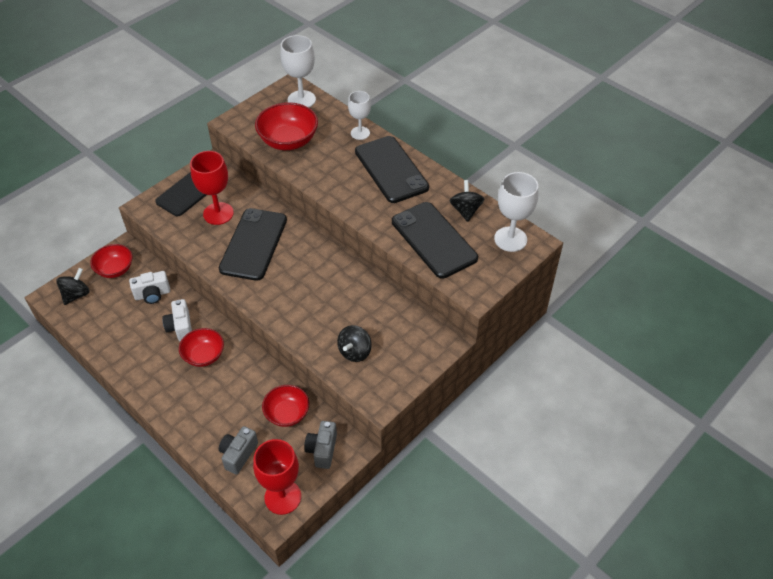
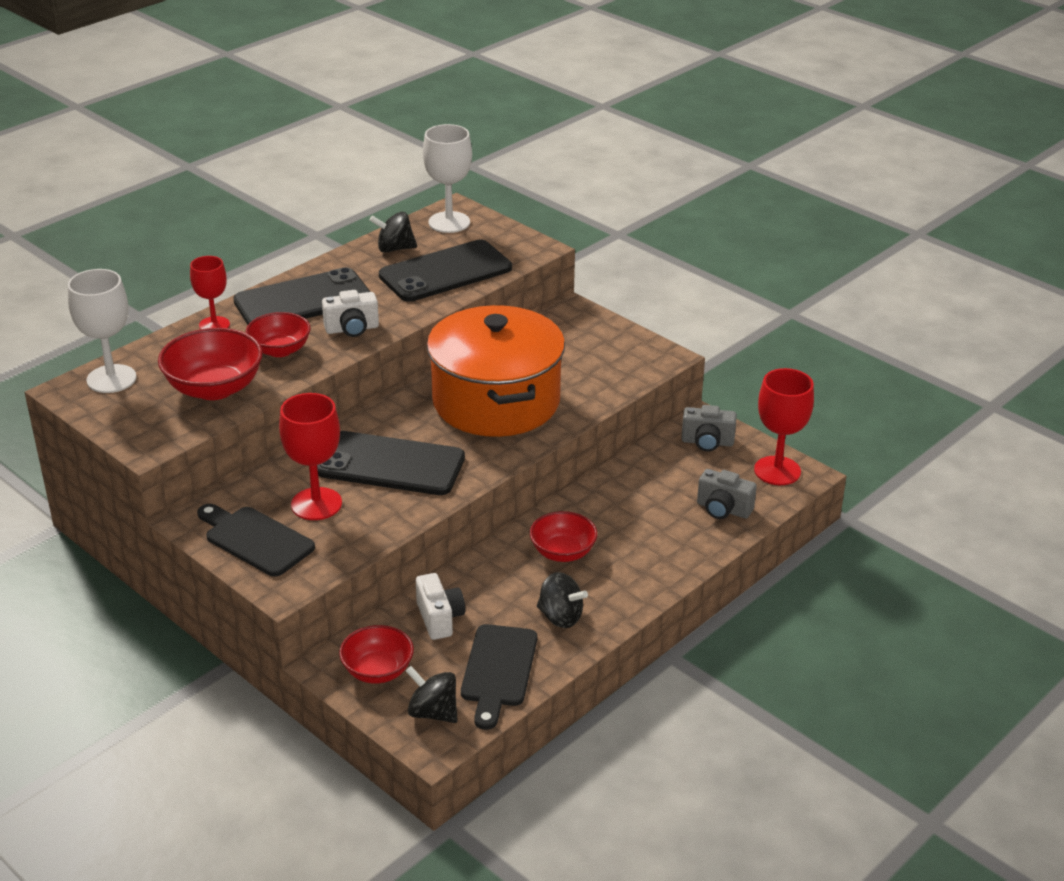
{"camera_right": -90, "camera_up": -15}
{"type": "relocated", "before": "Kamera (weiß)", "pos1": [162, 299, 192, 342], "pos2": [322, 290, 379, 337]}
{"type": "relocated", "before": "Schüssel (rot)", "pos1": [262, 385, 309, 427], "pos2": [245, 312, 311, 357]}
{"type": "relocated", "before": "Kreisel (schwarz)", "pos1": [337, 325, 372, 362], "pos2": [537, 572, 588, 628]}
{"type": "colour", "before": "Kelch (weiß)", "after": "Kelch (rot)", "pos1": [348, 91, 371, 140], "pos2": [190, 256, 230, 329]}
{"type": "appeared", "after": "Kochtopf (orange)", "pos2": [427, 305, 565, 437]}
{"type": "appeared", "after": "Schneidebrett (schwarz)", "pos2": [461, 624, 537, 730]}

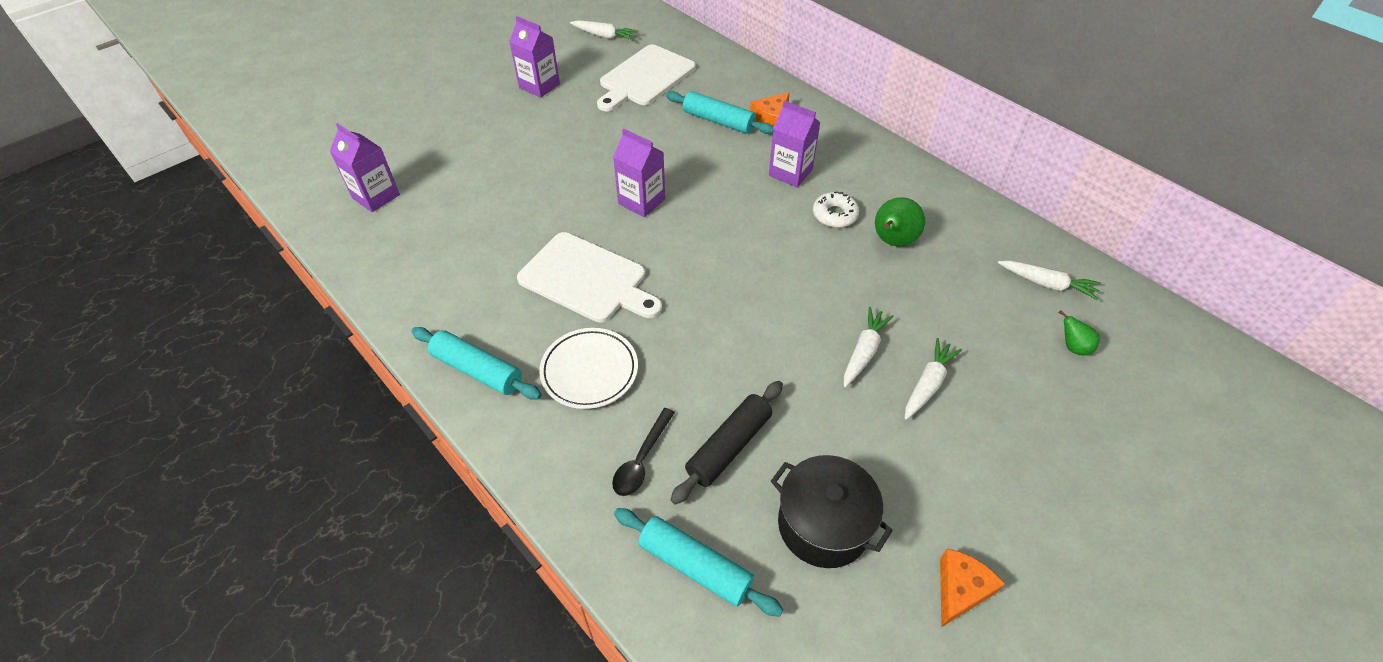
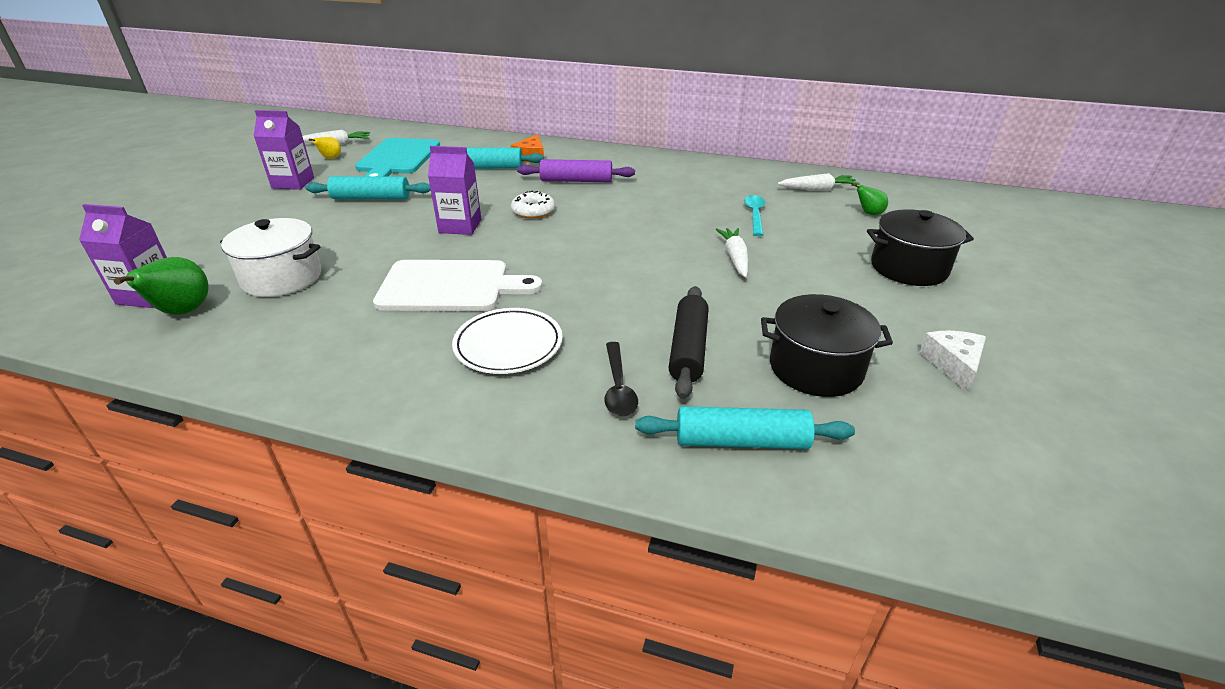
{"camera_right": -30, "camera_up": -15}
{"type": "relocated", "before": "Nudelholz (türkis)", "pos1": [412, 327, 542, 400], "pos2": [306, 176, 431, 199]}
{"type": "colour", "before": "Schneidebrett (weiß)", "after": "Schneidebrett (türkis)", "pos1": [597, 45, 695, 111], "pos2": [355, 138, 440, 176]}
{"type": "exchanged", "before": "Getränkekarton (lila)", "after": "Nudelholz (lila)", "pos1": [769, 101, 820, 187], "pos2": [517, 159, 635, 182]}
{"type": "relocated", "before": "Donut (weiß)", "pos1": [813, 191, 859, 228], "pos2": [511, 190, 555, 219]}
{"type": "relocated", "before": "Birne (grün)", "pos1": [875, 197, 925, 246], "pos2": [114, 257, 209, 315]}
{"type": "missing", "before": "Karotte (weiß)", "pos1": [905, 338, 962, 420]}
{"type": "colour", "before": "Käse (orange)", "after": "Käse (weiß)", "pos1": [940, 548, 1005, 627], "pos2": [919, 331, 986, 393]}
{"type": "appeared", "after": "Kochtopf (weiß)", "pos2": [220, 218, 321, 297]}
{"type": "appeared", "after": "Birne (gelb)", "pos2": [308, 137, 341, 159]}
{"type": "appeared", "after": "Löffel (türkis)", "pos2": [744, 195, 765, 236]}
{"type": "appeared", "after": "Kochtopf (schwarz)", "pos2": [867, 209, 974, 286]}

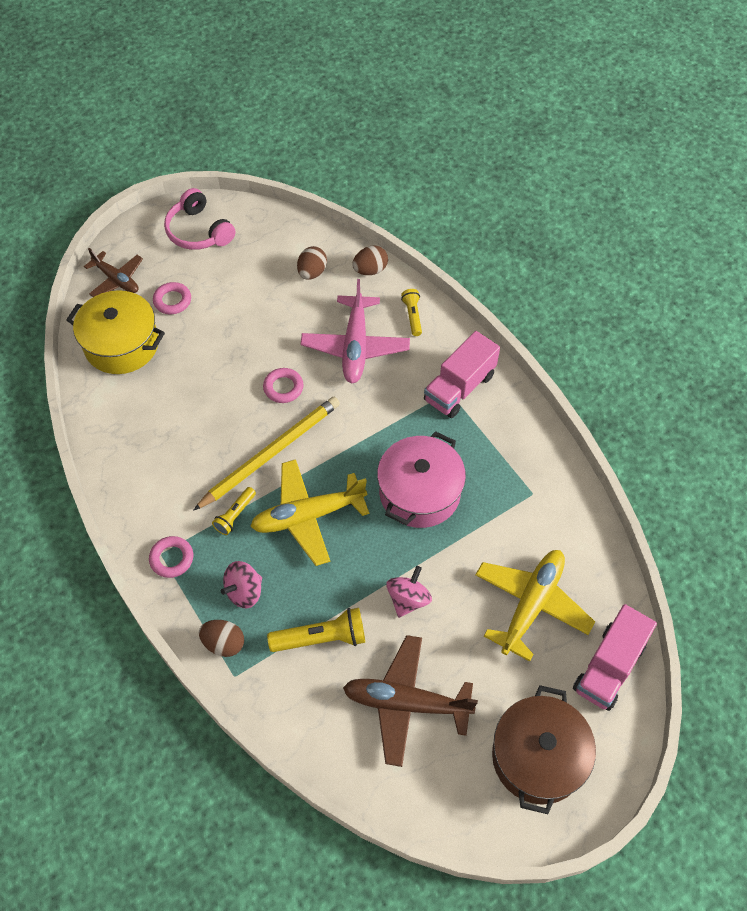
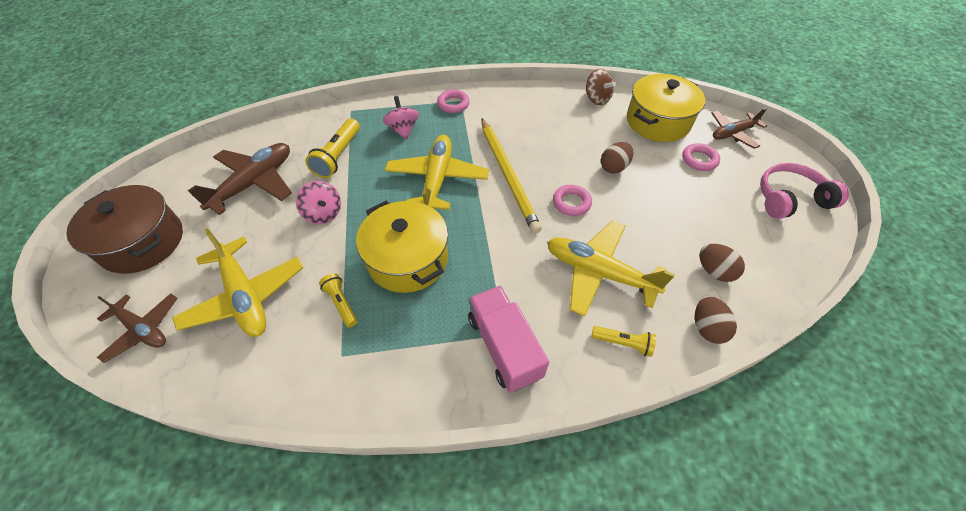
{"camera_right": 115, "camera_up": -5}
{"type": "relocated", "before": "Ei (braun)", "pos1": [199, 620, 244, 657], "pos2": [601, 142, 633, 174]}
{"type": "relocated", "before": "Taschenlampe (gelb)", "pos1": [212, 487, 256, 535], "pos2": [319, 273, 358, 328]}
{"type": "colour", "before": "Flugzeug (rosa)", "after": "Flugzeug (gelb)", "pos1": [301, 279, 410, 383], "pos2": [547, 221, 675, 317]}
{"type": "colour", "before": "Kochtopf (rosa)", "after": "Kochtopf (gelb)", "pos1": [377, 431, 466, 528], "pos2": [356, 200, 448, 293]}
{"type": "exchanged", "before": "Lastwagen (rosa)", "after": "Flugzeug (braun)", "pos1": [573, 604, 657, 711], "pos2": [97, 293, 178, 363]}
{"type": "appeared", "after": "Kreisel (braun)", "pos2": [586, 69, 616, 105]}

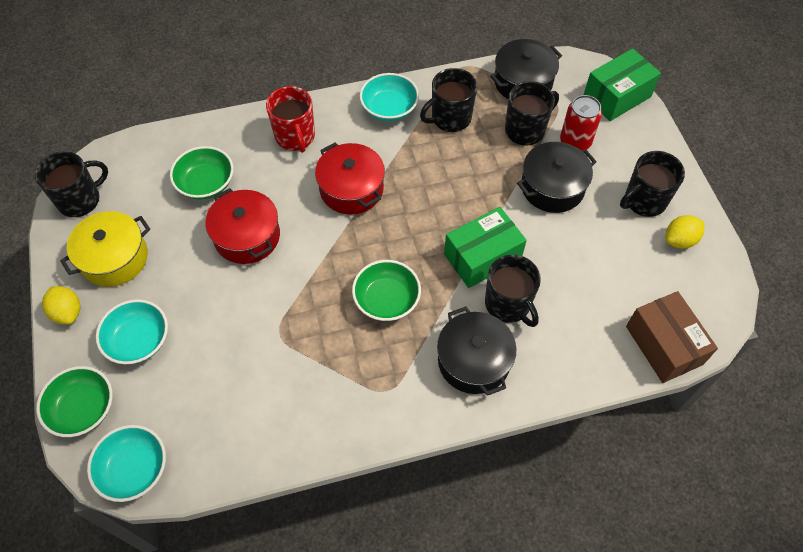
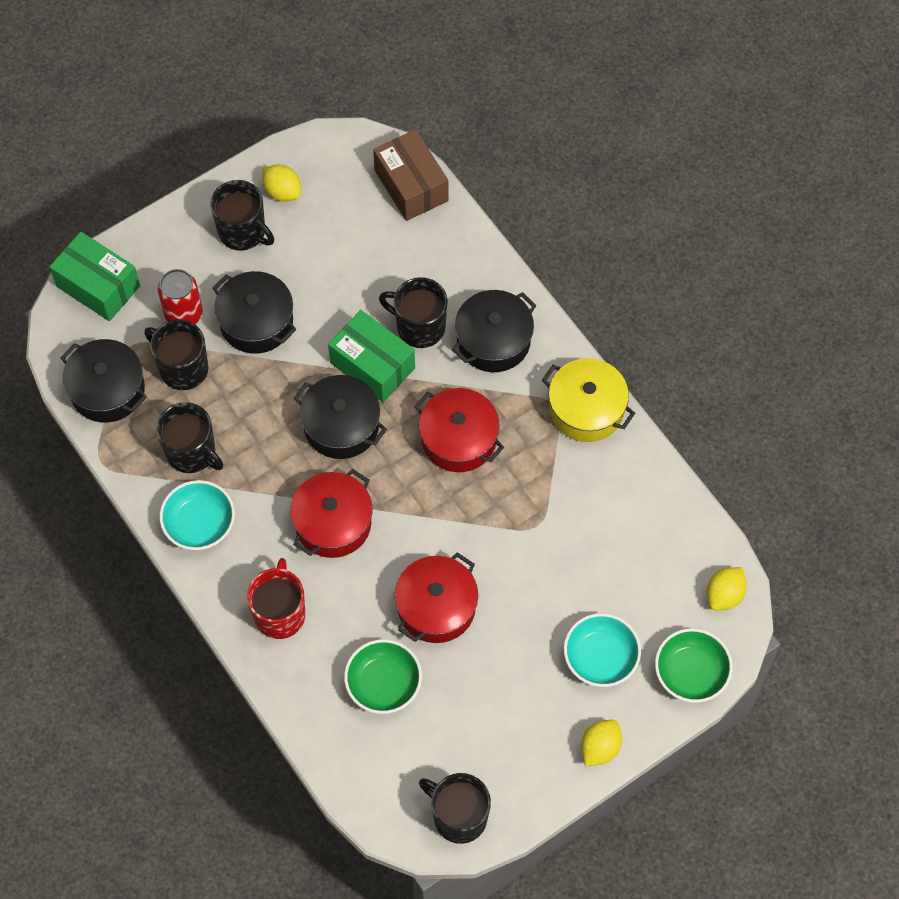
{"camera_right": -110, "camera_up": 5}
{"type": "relocated", "before": "Kochtopf (gelb)", "pos1": [60, 211, 150, 287], "pos2": [542, 358, 635, 442]}
{"type": "exchanged", "before": "Schüssel (türkis)", "after": "Zitrone (gelb)", "pos1": [87, 425, 166, 502], "pos2": [707, 567, 747, 611]}
{"type": "spun", "before": "Tasse (rot)", "pos1": [266, 86, 315, 153], "pos2": [247, 558, 305, 639], "turn": -45}
{"type": "exchanged", "before": "Schüssel (grün)", "after": "Kochtopf (rot)", "pos1": [352, 260, 421, 321], "pos2": [414, 388, 504, 472]}
{"type": "spun", "before": "Tasse (schwarz)", "pos1": [485, 255, 541, 327], "pos2": [379, 277, 448, 348], "turn": -105}
{"type": "spun", "before": "Schachtel (braun)", "pos1": [626, 291, 718, 383], "pos2": [373, 129, 448, 221], "turn": -75}
{"type": "appeared", "after": "Kochtopf (schwarz)", "pos2": [294, 375, 387, 459]}

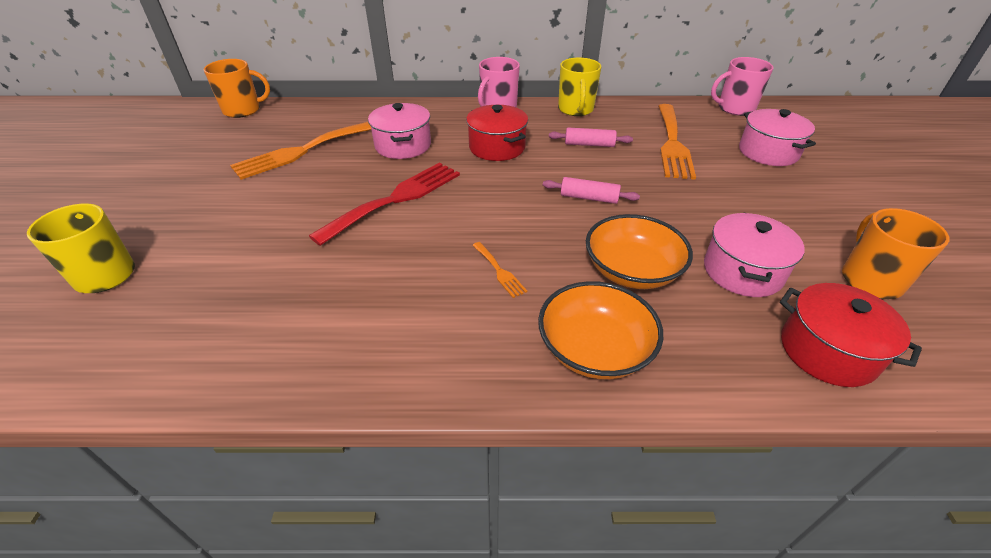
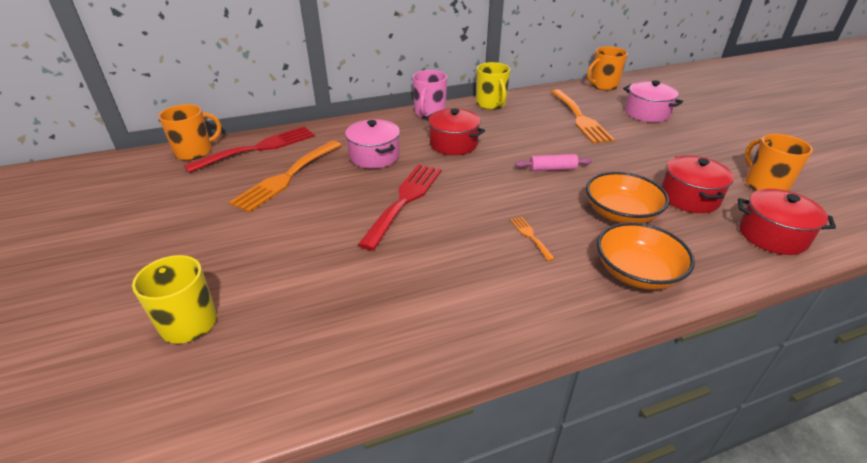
{"camera_right": -20, "camera_up": -5}
{"type": "spun", "before": "Gabel (orange)", "pos1": [473, 242, 527, 298], "pos2": [510, 217, 555, 261], "turn": -150}
{"type": "missing", "before": "Nudelholz (rosa)", "pos1": [549, 128, 633, 147]}
{"type": "colour", "before": "Kochtopf (rosa)", "after": "Kochtopf (rot)", "pos1": [704, 213, 805, 297], "pos2": [661, 155, 734, 213]}
{"type": "colour", "before": "Tasse (rosa)", "after": "Tasse (orange)", "pos1": [711, 57, 774, 116], "pos2": [587, 46, 628, 90]}
{"type": "appeared", "after": "Gabel (rot)", "pos2": [184, 126, 315, 173]}

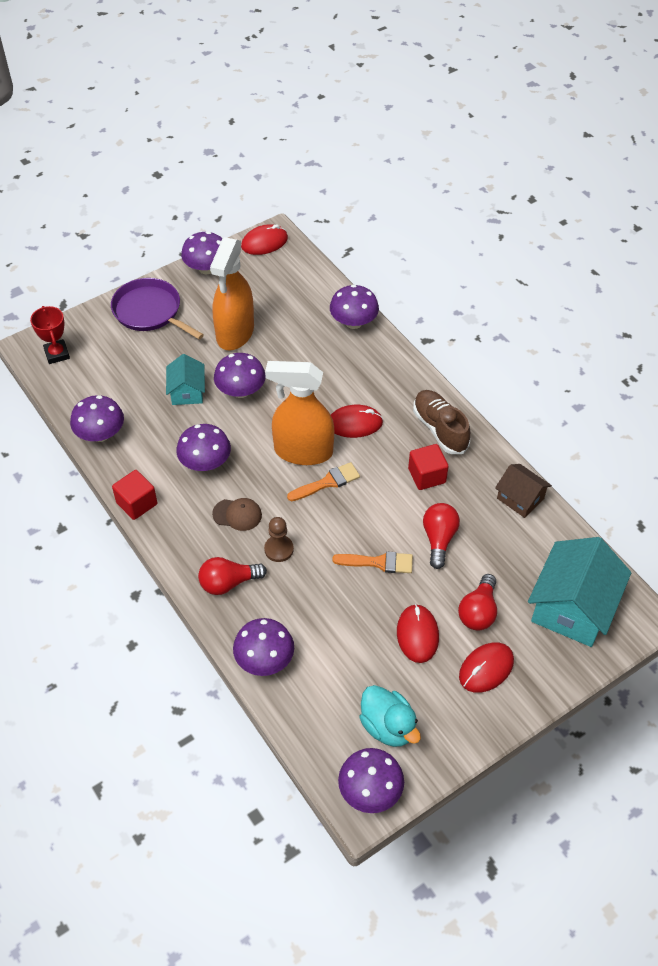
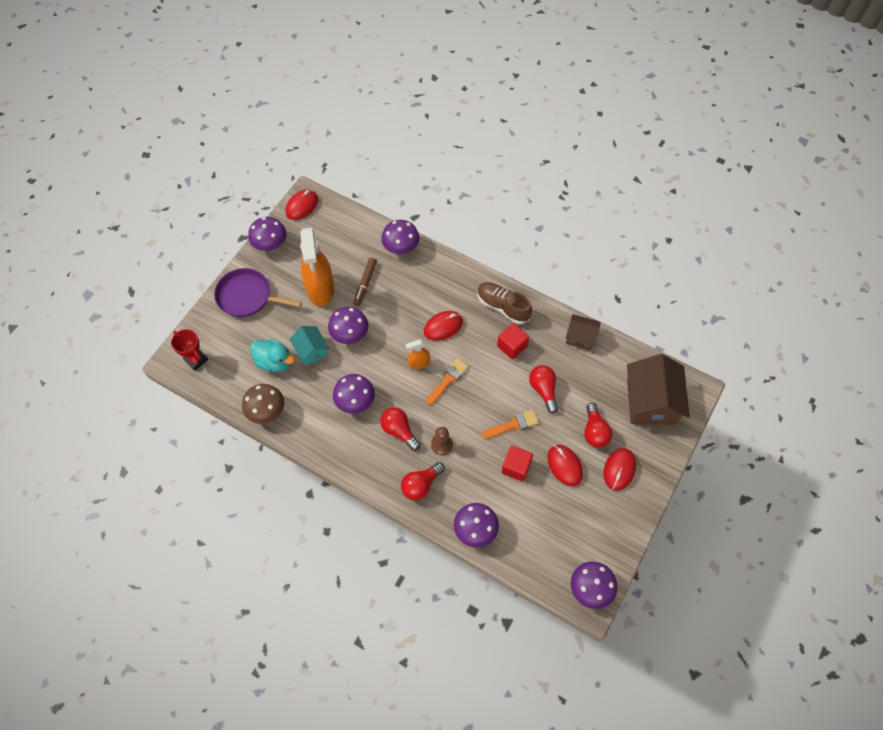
{"camera_right": -25, "camera_up": 10}
{"type": "colour", "before": "Pilz (lila)", "after": "Pilz (braun)", "pos1": [70, 395, 124, 442], "pos2": [242, 384, 284, 424]}
{"type": "relocated", "before": "Kubus (rot)", "pos1": [112, 470, 157, 520], "pos2": [502, 446, 533, 481]}
{"type": "exchanged", "before": "Kappe (braun)", "after": "Glühbirne (rot)", "pos1": [212, 498, 262, 531], "pos2": [380, 408, 420, 451]}
{"type": "size", "before": "Sprühflasche (orange)", "pos1": [265, 361, 334, 465], "pos2": [406, 339, 430, 370], "scale": 0.48}
{"type": "relocated", "before": "Ente (türkis)", "pos1": [359, 685, 421, 747], "pos2": [250, 339, 295, 372]}
{"type": "colour", "before": "Haus (türkis)", "after": "Haus (braun)", "pos1": [528, 537, 631, 647], "pos2": [627, 354, 690, 425]}
{"type": "appeared", "after": "Filzstift (braun)", "pos2": [353, 257, 377, 306]}

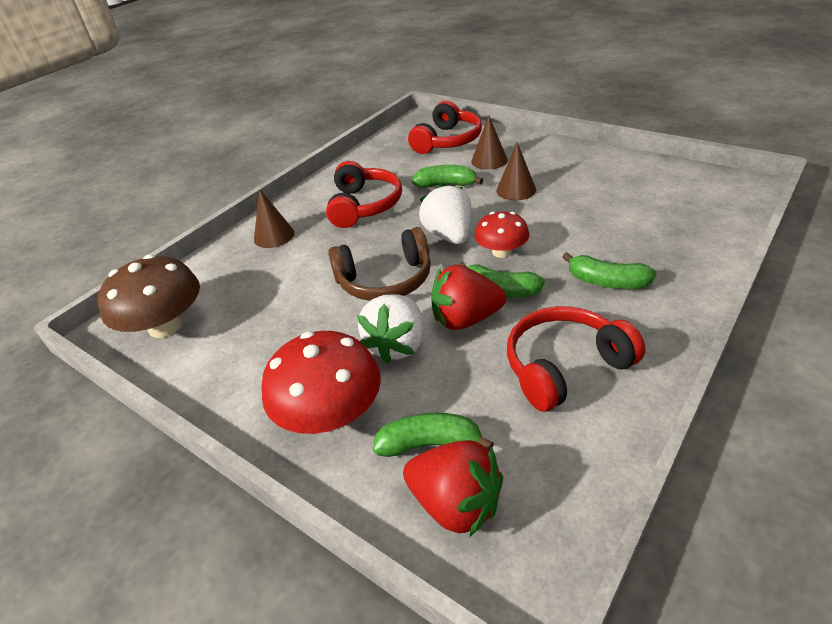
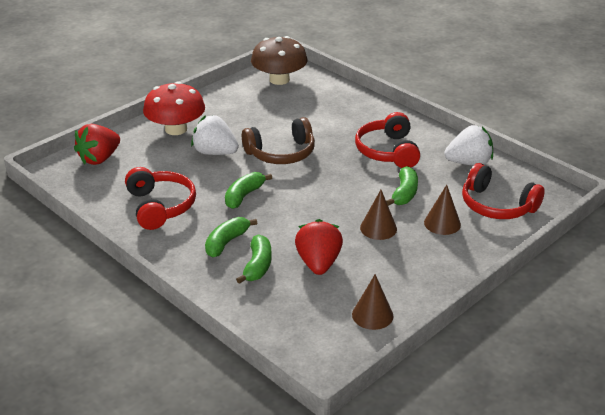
{"camera_right": 95, "camera_up": -5}
{"type": "relocated", "before": "Kegel (braun)", "pos1": [254, 189, 295, 248], "pos2": [352, 274, 394, 330]}
{"type": "spun", "before": "Kopfhörer (rot)", "pos1": [326, 161, 402, 228], "pos2": [355, 112, 420, 168], "turn": 75}
{"type": "spun", "before": "Kopfhörer (braun)", "pos1": [328, 227, 431, 301], "pos2": [242, 117, 315, 164], "turn": -105}
{"type": "relocated", "before": "Banane (grün)", "pos1": [373, 413, 494, 457], "pos2": [236, 234, 272, 284]}
{"type": "relocated", "before": "Erdbeere (weiß)", "pos1": [419, 183, 472, 244], "pos2": [444, 125, 493, 166]}
{"type": "relocated", "before": "Erdbeere (rot)", "pos1": [431, 265, 506, 330], "pos2": [295, 219, 343, 275]}
{"type": "missing", "before": "Pilz (rot)", "pos1": [474, 211, 529, 258]}

